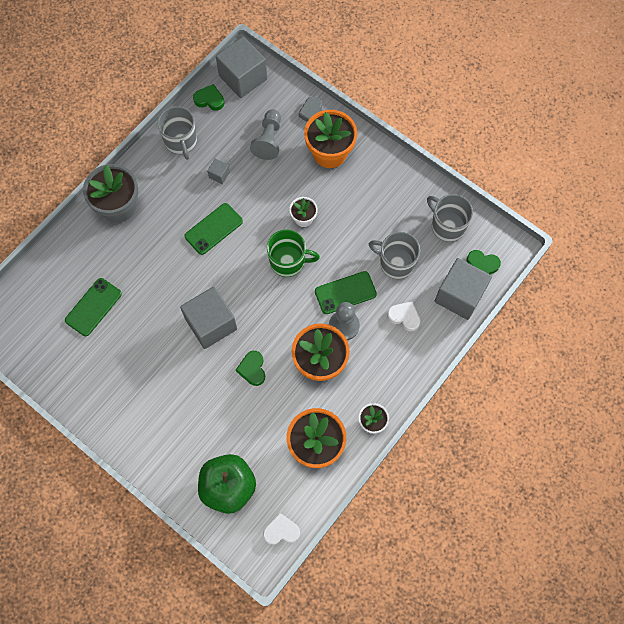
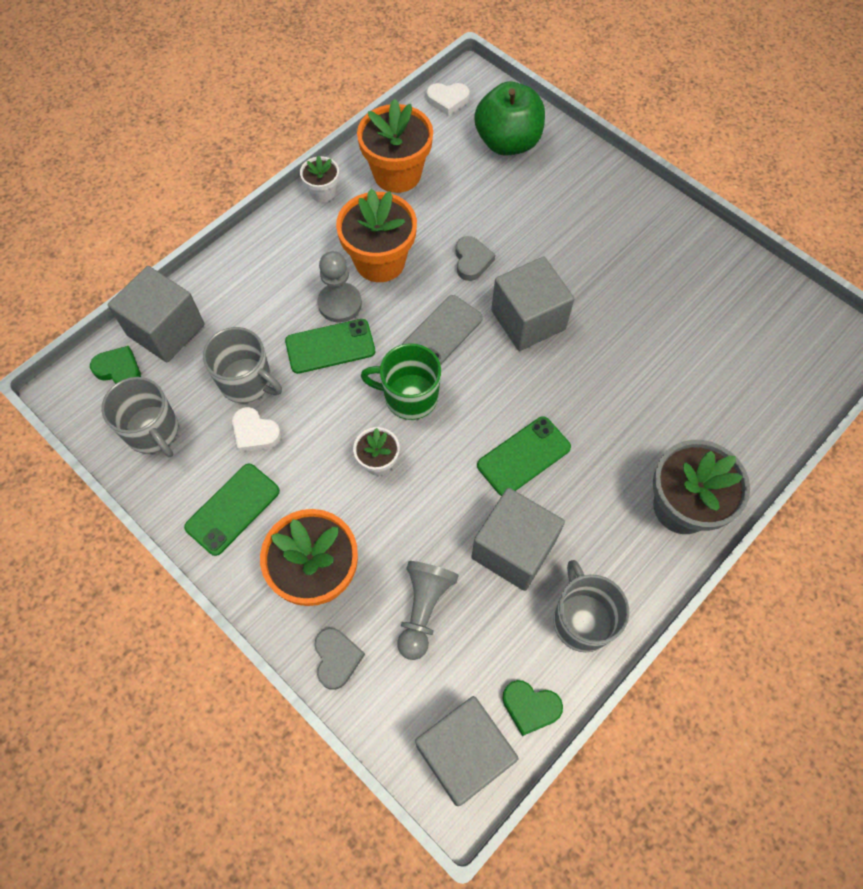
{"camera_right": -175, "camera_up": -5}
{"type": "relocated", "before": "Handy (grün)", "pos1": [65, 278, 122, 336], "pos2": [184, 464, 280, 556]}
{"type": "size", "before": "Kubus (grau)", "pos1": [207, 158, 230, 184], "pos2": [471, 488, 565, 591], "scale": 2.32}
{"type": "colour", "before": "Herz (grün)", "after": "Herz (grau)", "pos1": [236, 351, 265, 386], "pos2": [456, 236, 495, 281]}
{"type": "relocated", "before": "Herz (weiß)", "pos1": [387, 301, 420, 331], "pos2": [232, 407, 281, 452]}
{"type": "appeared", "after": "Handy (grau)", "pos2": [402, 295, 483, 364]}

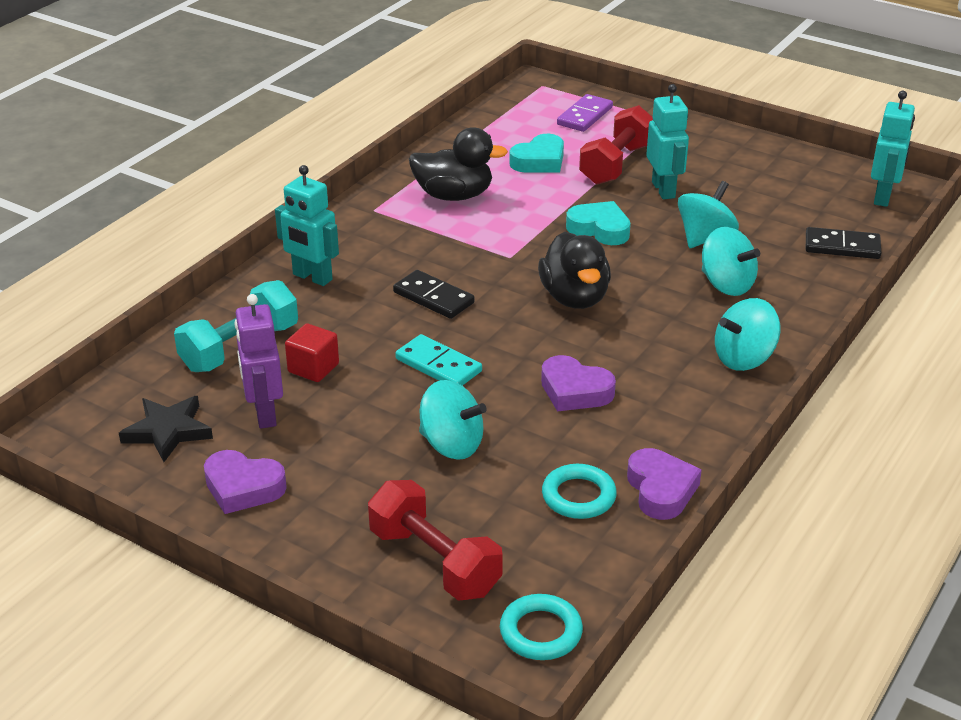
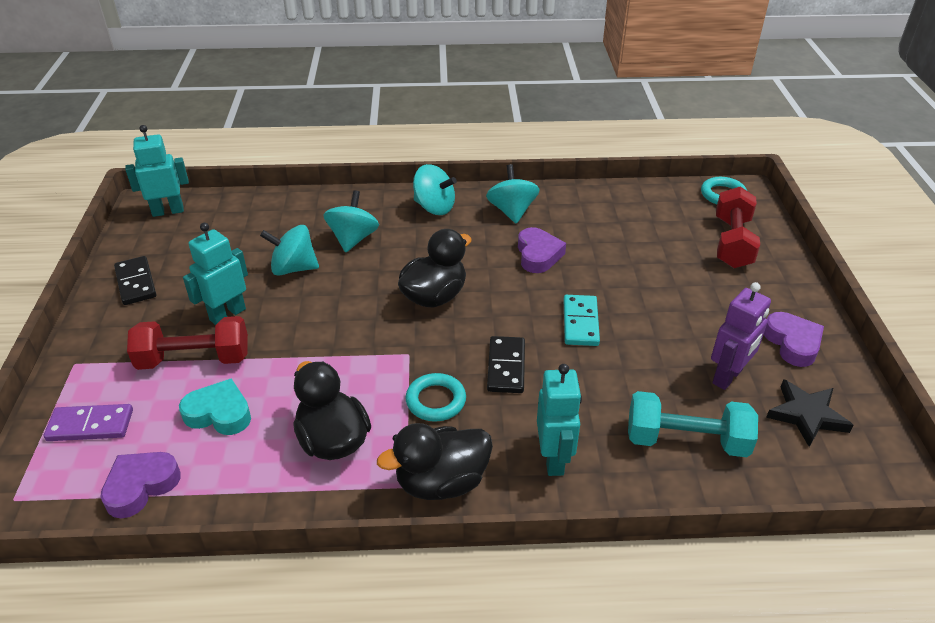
{"camera_right": -125, "camera_up": 5}
{"type": "missing", "before": "Kubus (rot)", "pos1": [285, 323, 339, 382]}
{"type": "relocated", "before": "Kreisel (türkis)", "pos1": [419, 380, 487, 460], "pos2": [486, 164, 540, 224]}
{"type": "relocated", "before": "Ring (türkis)", "pos1": [542, 464, 617, 519], "pos2": [405, 373, 466, 422]}
{"type": "missing", "before": "Herz (türkis)", "pos1": [566, 201, 631, 245]}
{"type": "relocated", "before": "Herz (lila)", "pos1": [627, 448, 702, 520], "pos2": [100, 452, 181, 518]}
{"type": "relocated", "before": "Dominostein (schwarz)", "pos1": [806, 227, 882, 259], "pos2": [114, 256, 156, 305]}
{"type": "appeared", "after": "Ente (schwarz)", "pos2": [377, 423, 493, 500]}

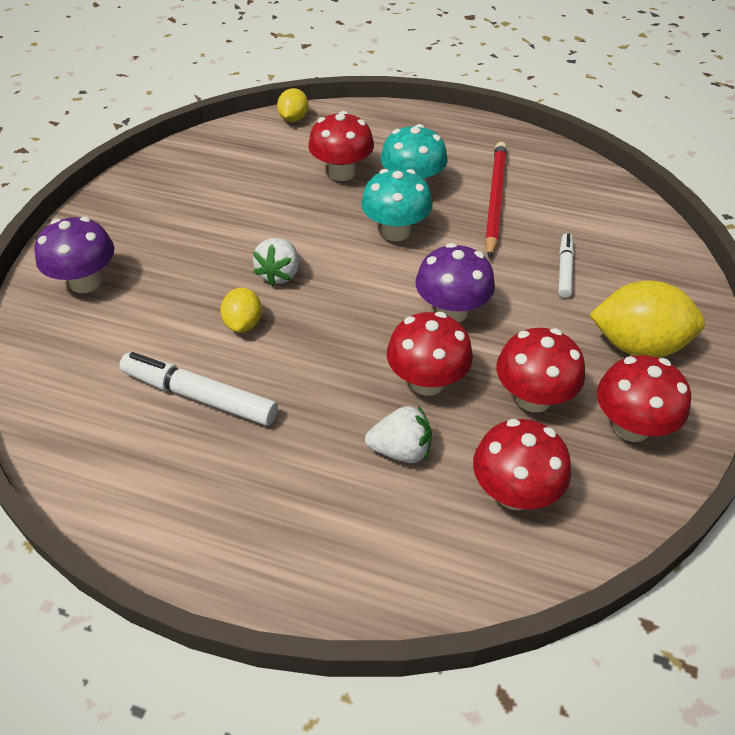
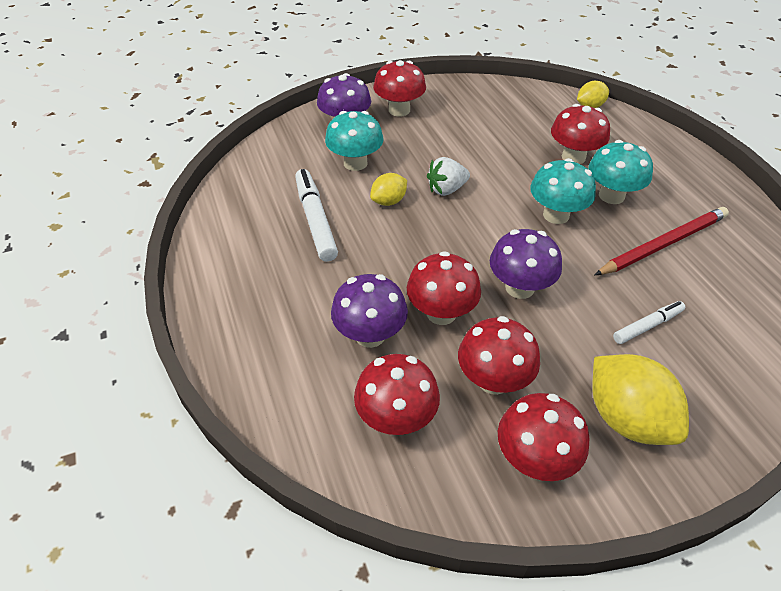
{"camera_right": 50, "camera_up": 0}
{"type": "exchanged", "before": "Erdbeere (weiß)", "after": "Pilz (lila)", "pos1": [365, 405, 432, 463], "pos2": [331, 274, 408, 348]}
{"type": "appeared", "after": "Pilz (türkis)", "pos2": [325, 111, 384, 171]}
{"type": "appeared", "after": "Pilz (rot)", "pos2": [373, 60, 426, 117]}

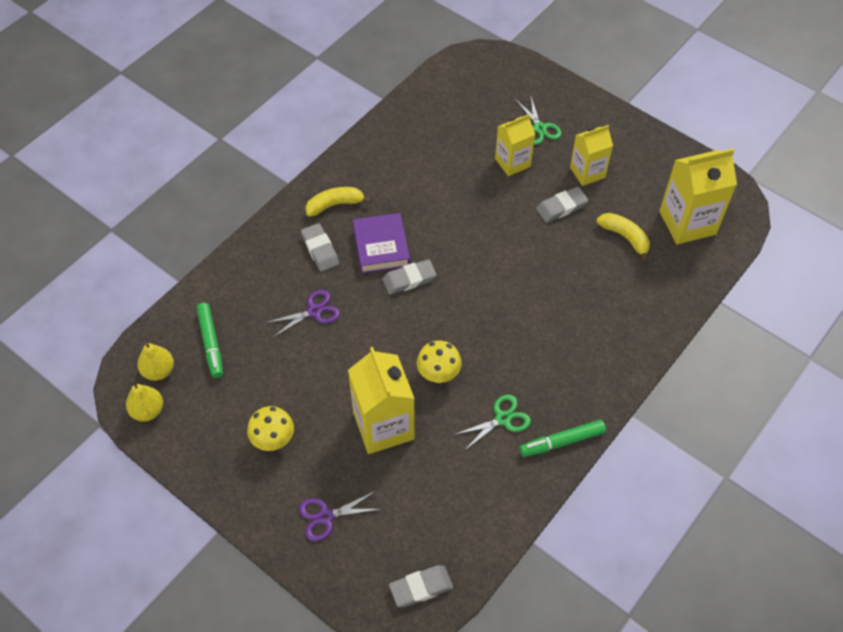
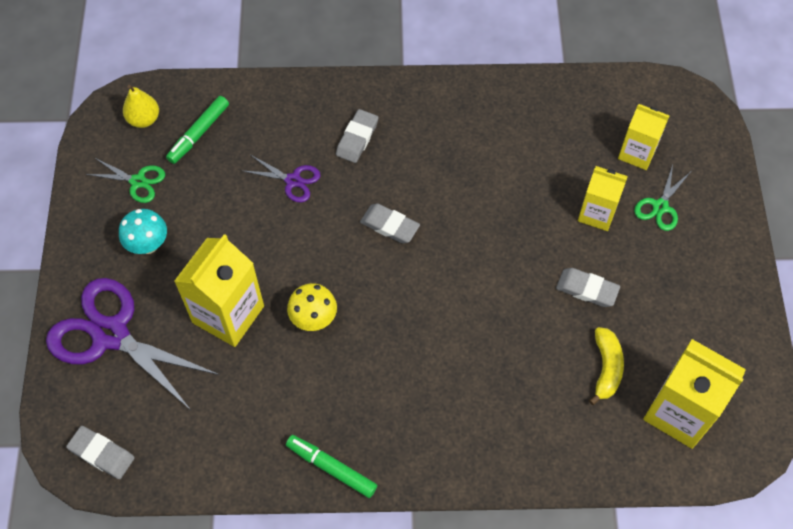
{"camera_right": 50, "camera_up": 5}
{"type": "missing", "before": "Birne (gelb)", "pos1": [126, 379, 163, 422]}
{"type": "colour", "before": "Pilz (gelb)", "after": "Pilz (türkis)", "pos1": [247, 406, 294, 451], "pos2": [119, 209, 167, 254]}
{"type": "size", "before": "Schere (lila)", "pos1": [299, 491, 381, 541], "pos2": [46, 278, 220, 410], "scale": 2.09}
{"type": "missing", "before": "Banane (gelb)", "pos1": [305, 187, 371, 217]}
{"type": "missing", "before": "Buch (lila)", "pos1": [353, 213, 410, 274]}
{"type": "relocated", "before": "Schere (grün)", "pos1": [454, 394, 531, 451], "pos2": [86, 158, 165, 203]}
{"type": "relocated", "before": "Getränkekarton (gelb)", "pos1": [570, 125, 613, 186], "pos2": [618, 104, 670, 170]}

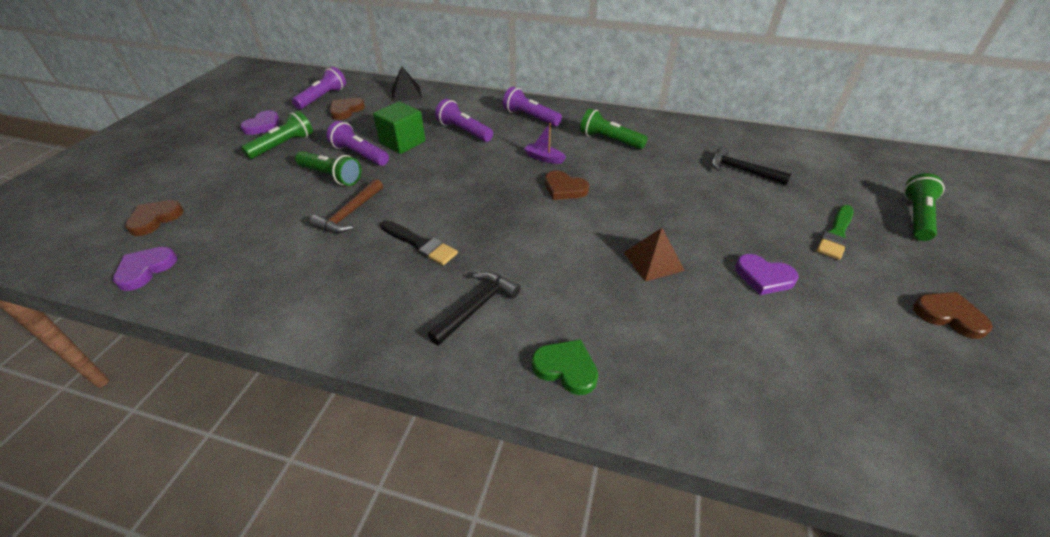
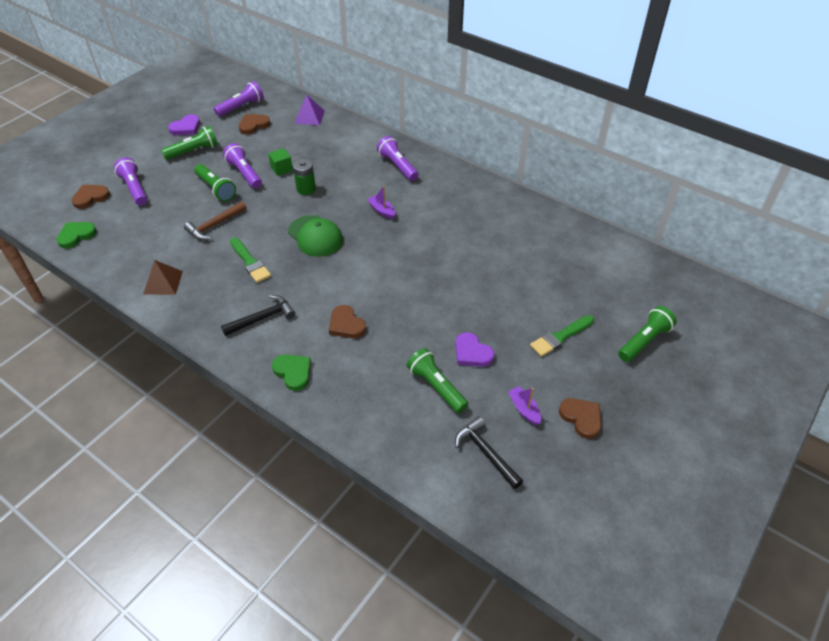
{"camera_right": 20, "camera_up": 5}
{"type": "colour", "before": "Herz (lila)", "after": "Herz (grün)", "pos1": [113, 247, 177, 291], "pos2": [56, 222, 97, 249]}
{"type": "size", "before": "Kubus (grün)", "pos1": [373, 101, 425, 154], "pos2": [268, 148, 293, 176], "scale": 0.62}
{"type": "colour", "before": "Pinsel (schwarz)", "after": "Pinsel (grün)", "pos1": [380, 220, 458, 265], "pos2": [230, 238, 271, 283]}
{"type": "colour", "before": "Pyramide (schwarz)", "after": "Pyramide (lila)", "pos1": [392, 66, 422, 102], "pos2": [294, 95, 325, 125]}
{"type": "relocated", "before": "Taschenlampe (lila)", "pos1": [435, 99, 493, 142], "pos2": [114, 157, 147, 205]}
{"type": "relocated", "before": "Herz (braun)", "pos1": [545, 171, 589, 200], "pos2": [329, 305, 366, 338]}
{"type": "relocated", "before": "Taschenlampe (grün)", "pos1": [580, 108, 648, 149], "pos2": [407, 348, 468, 413]}
{"type": "relocated", "before": "Pyramide (braun)", "pos1": [623, 228, 685, 282], "pos2": [143, 260, 183, 295]}
{"type": "relocated", "before": "Hammer (schwarz)", "pos1": [711, 146, 791, 185], "pos2": [455, 416, 523, 489]}
{"type": "appeared", "after": "Kappe (grün)", "pos2": [288, 215, 343, 257]}
{"type": "appeared", "after": "Batterie (grün)", "pos2": [293, 159, 316, 195]}
{"type": "appeared", "after": "Boot (lila)", "pos2": [508, 386, 541, 425]}

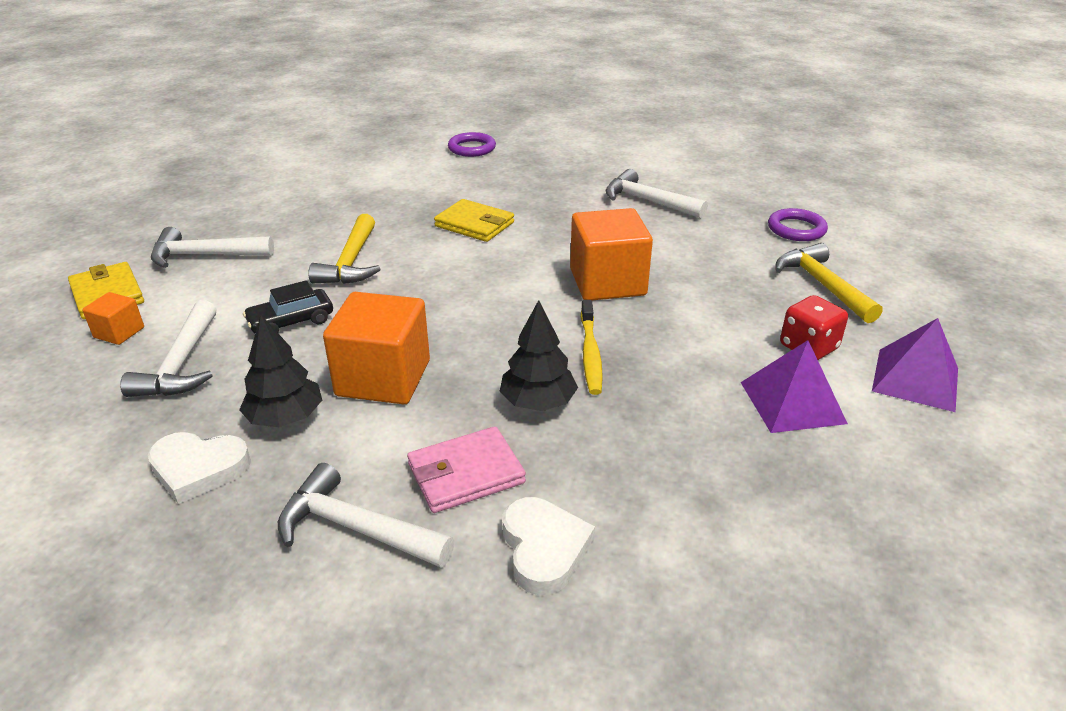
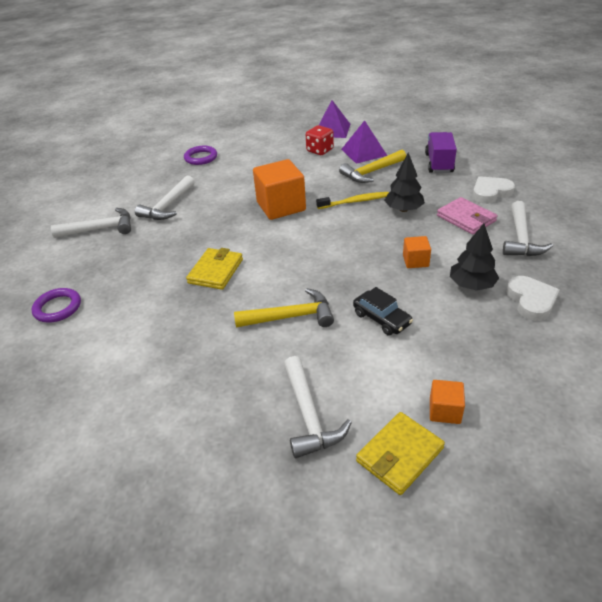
{"camera_right": -100, "camera_up": 5}
{"type": "relocated", "before": "Hammer (weiß)", "pos1": [120, 300, 217, 397], "pos2": [51, 208, 131, 238]}
{"type": "size", "before": "Kubus (orange)", "pos1": [323, 292, 430, 404], "pos2": [403, 236, 431, 268], "scale": 0.49}
{"type": "relocated", "before": "Hammer (gelb)", "pos1": [775, 243, 883, 323], "pos2": [339, 149, 406, 183]}
{"type": "appeared", "after": "Lastwagen (lila)", "pos2": [425, 132, 457, 173]}

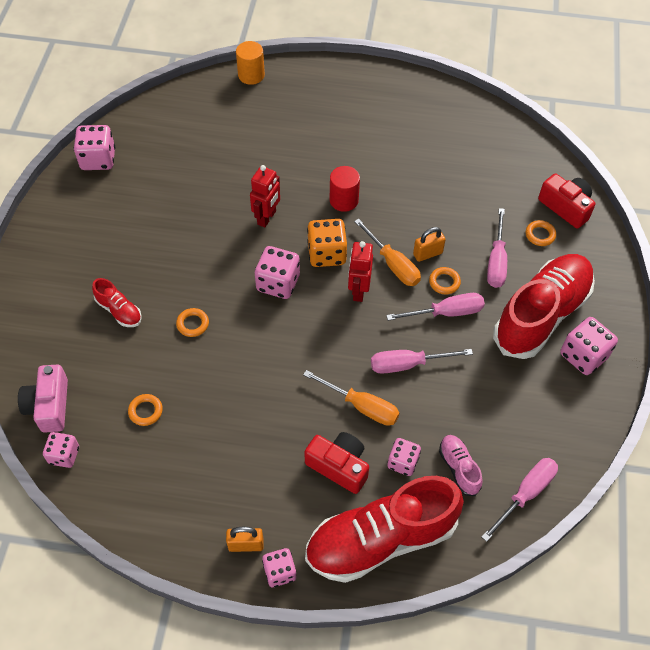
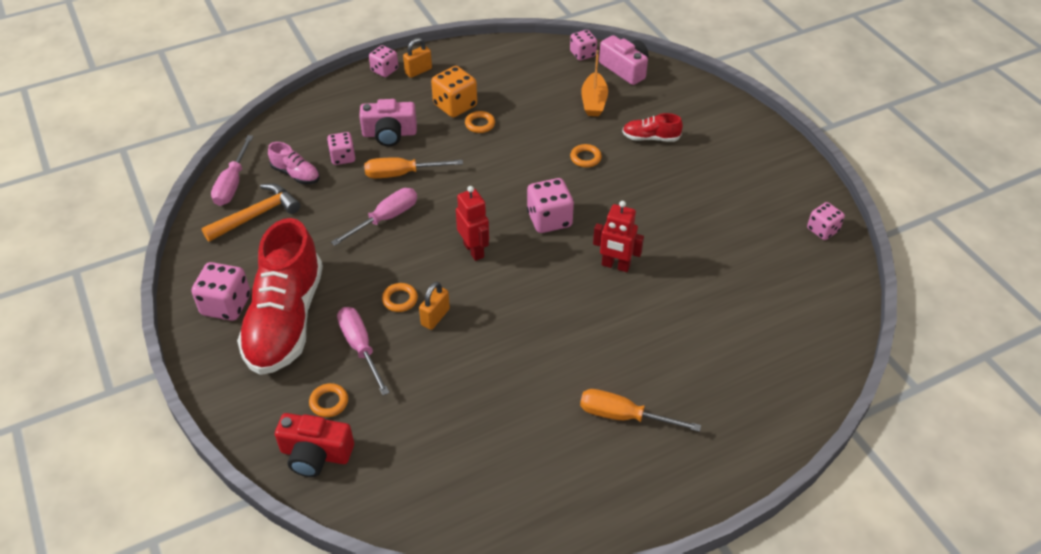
{"camera_right": 145, "camera_up": -10}
{"type": "size", "before": "Spielwürfel (rosa)", "pos1": [74, 125, 115, 170], "pos2": [807, 202, 845, 240], "scale": 0.65}
{"type": "relocated", "before": "Ring (orange)", "pos1": [128, 394, 163, 426], "pos2": [465, 111, 495, 133]}
{"type": "missing", "before": "Vollzylinder (orange)", "pos1": [236, 41, 265, 85]}
{"type": "spun", "before": "Roboter (rot)", "pos1": [250, 165, 280, 228], "pos2": [593, 201, 644, 272], "turn": -60}
{"type": "colour", "before": "Kamera (rot)", "after": "Kamera (rosa)", "pos1": [304, 432, 369, 494], "pos2": [359, 99, 417, 146]}
{"type": "missing", "before": "Schuh (rot)", "pos1": [305, 476, 464, 583]}
{"type": "relocated", "before": "Spielwürfel (orange)", "pos1": [307, 219, 347, 267], "pos2": [431, 66, 477, 117]}
{"type": "missing", "before": "Vollzylinder (rot)", "pos1": [330, 166, 360, 212]}
{"type": "relocated", "before": "Schraubenzieher (orange)", "pos1": [354, 219, 421, 286], "pos2": [580, 389, 701, 432]}
{"type": "missing", "before": "Schraubenzieher (rosa)", "pos1": [386, 293, 485, 321]}
{"type": "appeared", "after": "Hammer (orange)", "pos2": [202, 183, 300, 242]}
{"type": "appeared", "after": "Boot (orange)", "pos2": [581, 50, 608, 116]}

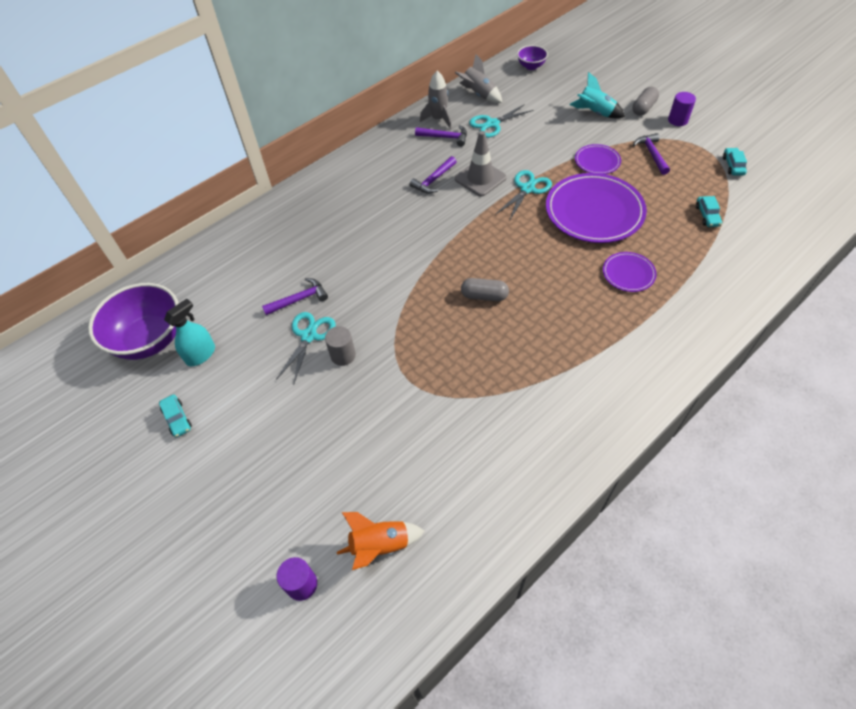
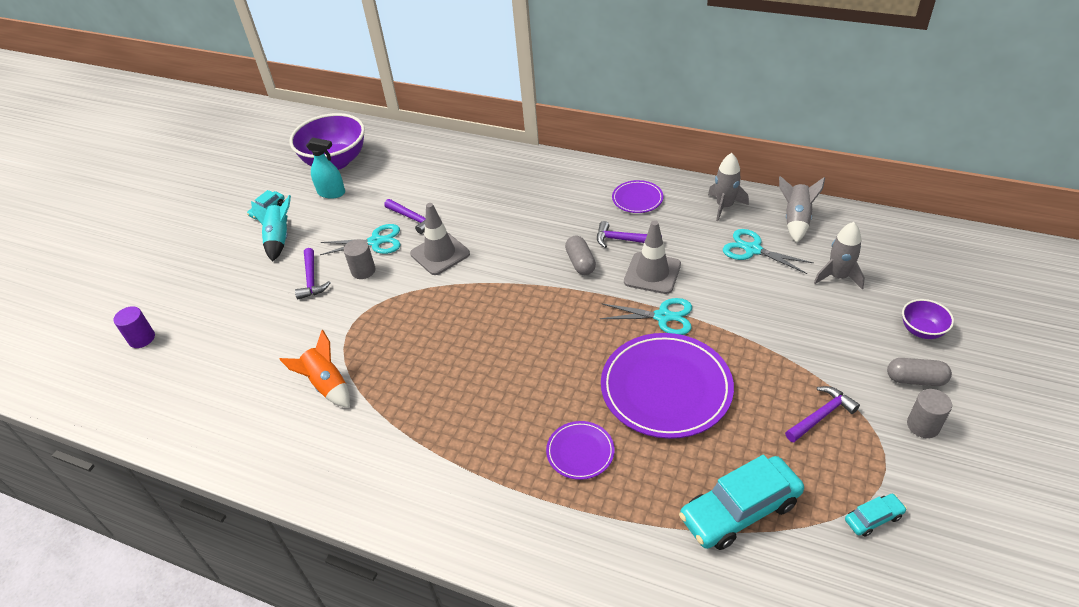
{"camera_right": 65, "camera_up": -10}
{"type": "relocated", "before": "Rakete (orange)", "pos1": [337, 512, 424, 570], "pos2": [279, 330, 350, 408]}
{"type": "relocated", "before": "Hammer (lila)", "pos1": [415, 125, 467, 147], "pos2": [295, 248, 331, 299]}
{"type": "relocated", "before": "Kapsel (grau)", "pos1": [461, 278, 509, 301], "pos2": [565, 236, 596, 275]}
{"type": "relocated", "before": "Schüssel (lila)", "pos1": [517, 45, 548, 70], "pos2": [902, 299, 954, 339]}
{"type": "relocated", "before": "Rakete (türkis)", "pos1": [569, 72, 625, 119], "pos2": [251, 195, 291, 261]}
{"type": "relocated", "before": "Teller (lila)", "pos1": [575, 144, 621, 174], "pos2": [612, 180, 663, 213]}
{"type": "colour", "before": "Vollzylinder (lila)", "after": "Vollzylinder (grau)", "pos1": [668, 92, 696, 126], "pos2": [907, 389, 952, 438]}
{"type": "size", "before": "Auto (türkis)", "pos1": [696, 196, 722, 227], "pos2": [679, 455, 804, 550], "scale": 2.11}
{"type": "appeared", "after": "Leitkegel (grau)", "pos2": [410, 203, 470, 275]}
{"type": "appeared", "after": "Rakete (grau)", "pos2": [814, 222, 865, 289]}

